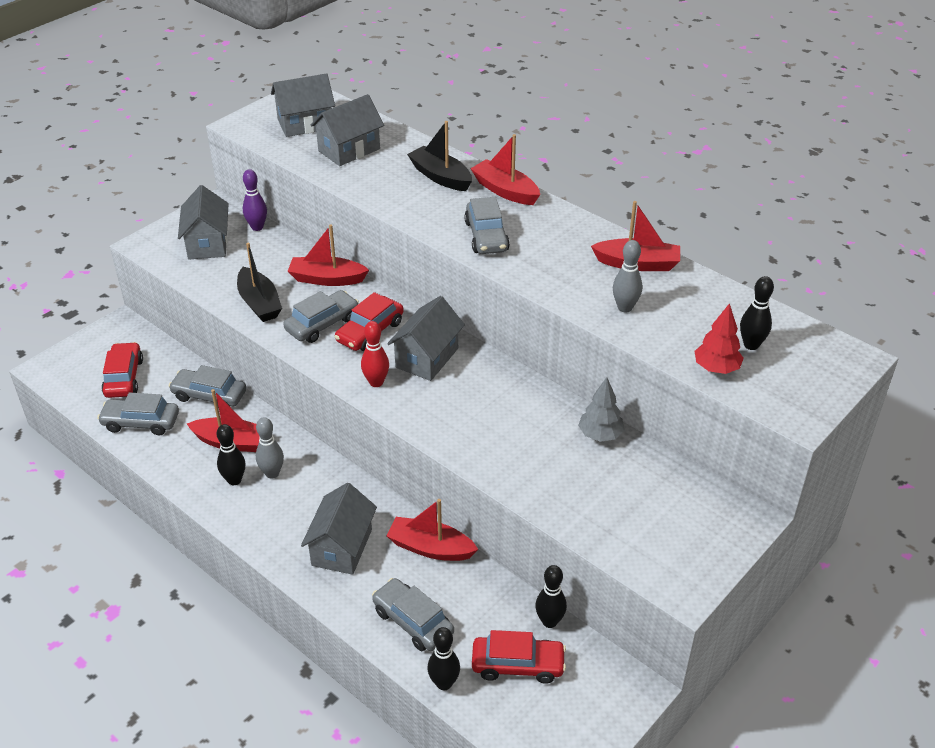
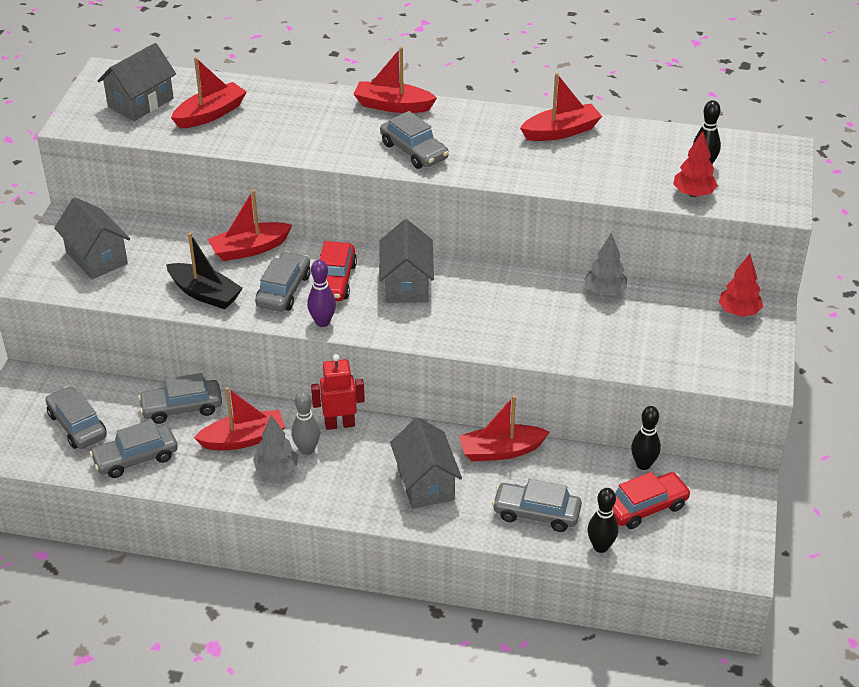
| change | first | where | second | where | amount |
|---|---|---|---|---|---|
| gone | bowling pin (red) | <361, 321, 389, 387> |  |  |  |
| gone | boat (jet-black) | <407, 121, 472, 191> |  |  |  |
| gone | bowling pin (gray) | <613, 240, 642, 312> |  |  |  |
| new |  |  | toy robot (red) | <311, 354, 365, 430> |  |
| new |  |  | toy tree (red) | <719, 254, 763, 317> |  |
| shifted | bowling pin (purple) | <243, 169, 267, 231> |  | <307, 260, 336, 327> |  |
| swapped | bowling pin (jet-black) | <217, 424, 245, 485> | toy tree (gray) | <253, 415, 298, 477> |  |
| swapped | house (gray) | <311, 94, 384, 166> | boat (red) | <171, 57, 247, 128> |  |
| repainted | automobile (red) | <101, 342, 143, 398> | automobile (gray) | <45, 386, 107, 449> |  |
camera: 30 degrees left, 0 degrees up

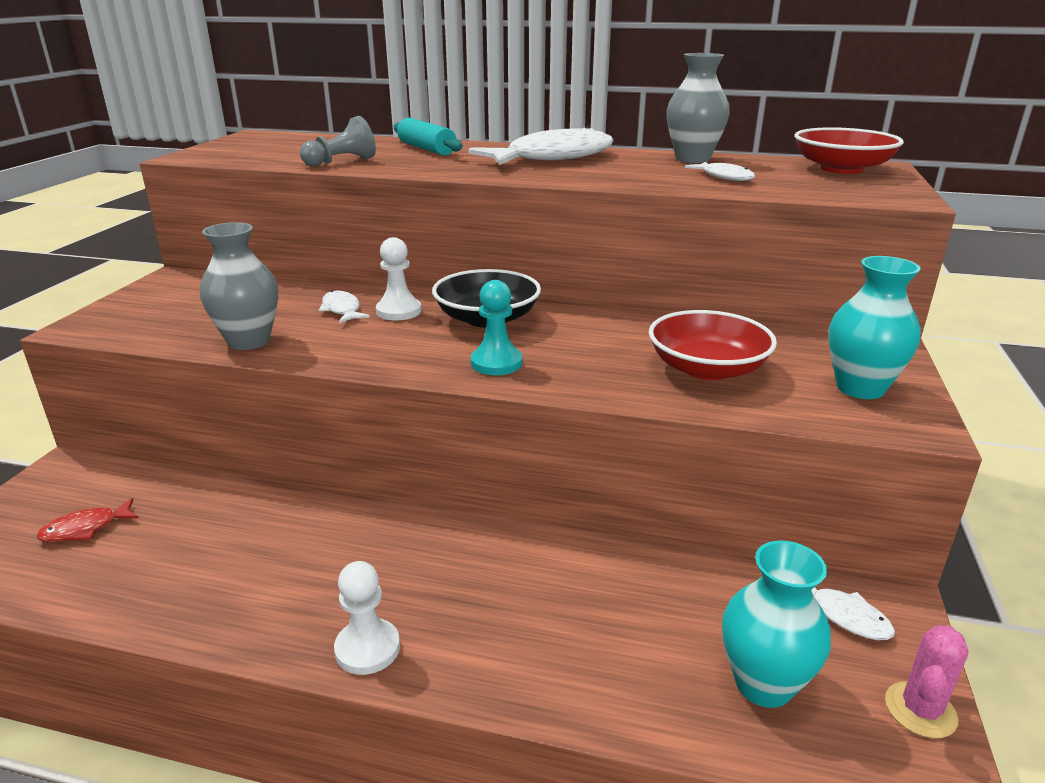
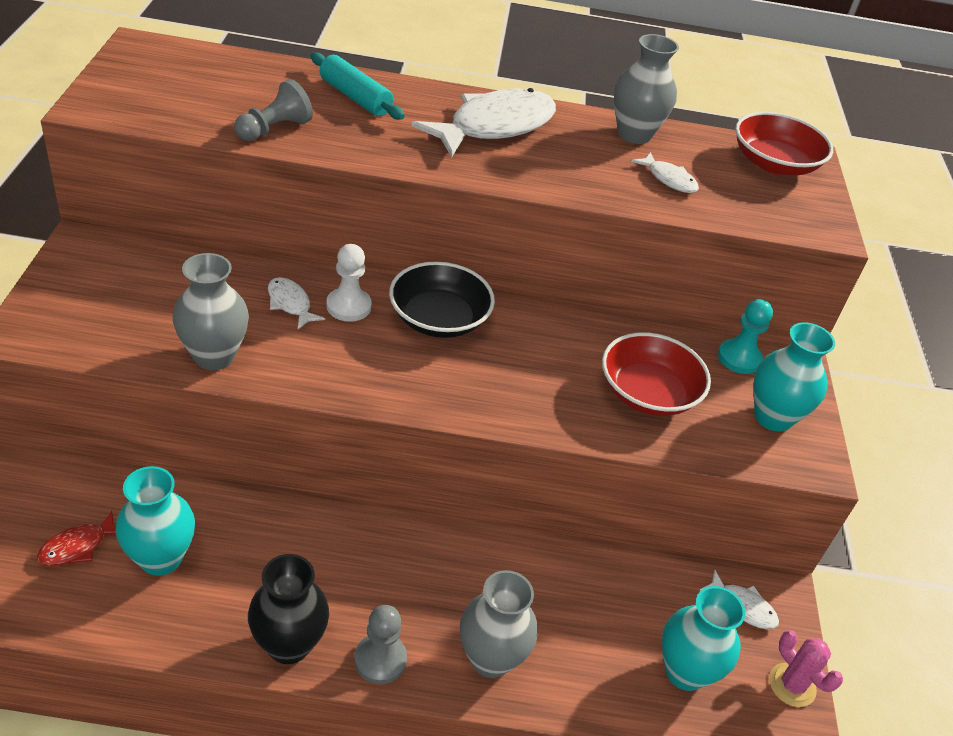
| change | first | where | second | where | amount |
|---|---|---|---|---|---|
| new |  |  | tall vase (aqua) | <115, 466, 195, 576> |  |
| new |  |  | tall vase (jet-black) | <248, 554, 329, 664> |  |
| new |  |  | tall vase (gray) | <460, 570, 538, 678> |  |
| shifted | pawn (aqua) | <471, 280, 522, 375> |  | <718, 299, 773, 374> |  |
| repainted | pawn (pure white) | <334, 561, 400, 675> | pawn (gray) | <354, 605, 407, 684> |  |
| rotated | prickly plant (rosy) | <885, 625, 968, 738> |  | <769, 630, 843, 707> | 60 degrees counterclockwise |
camera: 15 degrees left, 15 degrees up

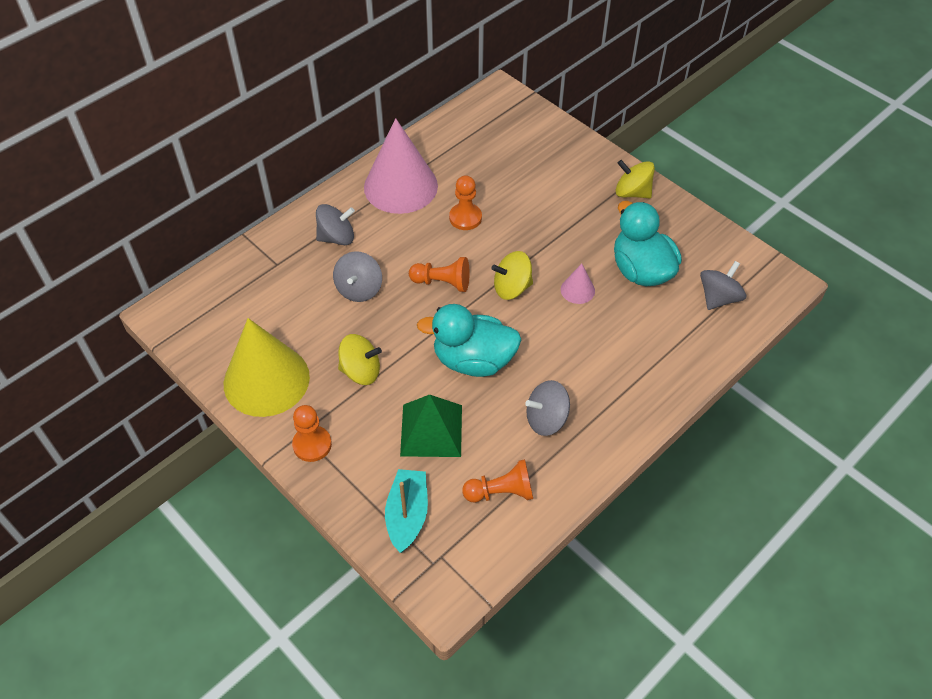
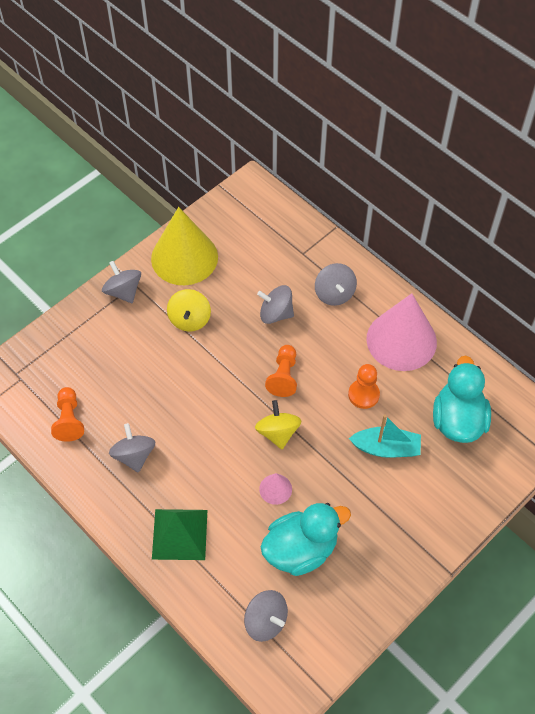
| change | first | where | second | where | amount |
|---|---|---|---|---|---|
| gone | spinning top (golden) | <616, 160, 655, 198> |  |  |  |
| shifted | boat (aqua) | <385, 469, 428, 553> |  | <349, 415, 421, 458> |  |
| shifted | solid pyramid (leaf-green) | <400, 395, 462, 457> |  | <152, 509, 207, 560> |  |
| shifted | duck (aqua) | <417, 304, 521, 377> |  | <433, 356, 491, 443> |  |
| swapped | pawn (bright orange) | <292, 405, 332, 462> | spinning top (gray) | <102, 261, 141, 304> |  |
camera: 90 degrees right, 5 degrees up

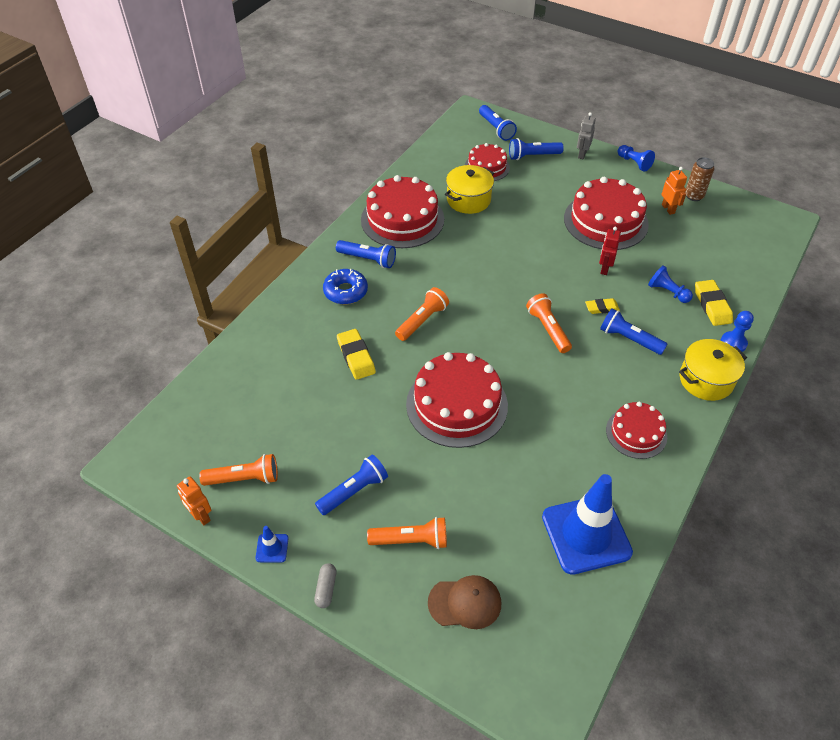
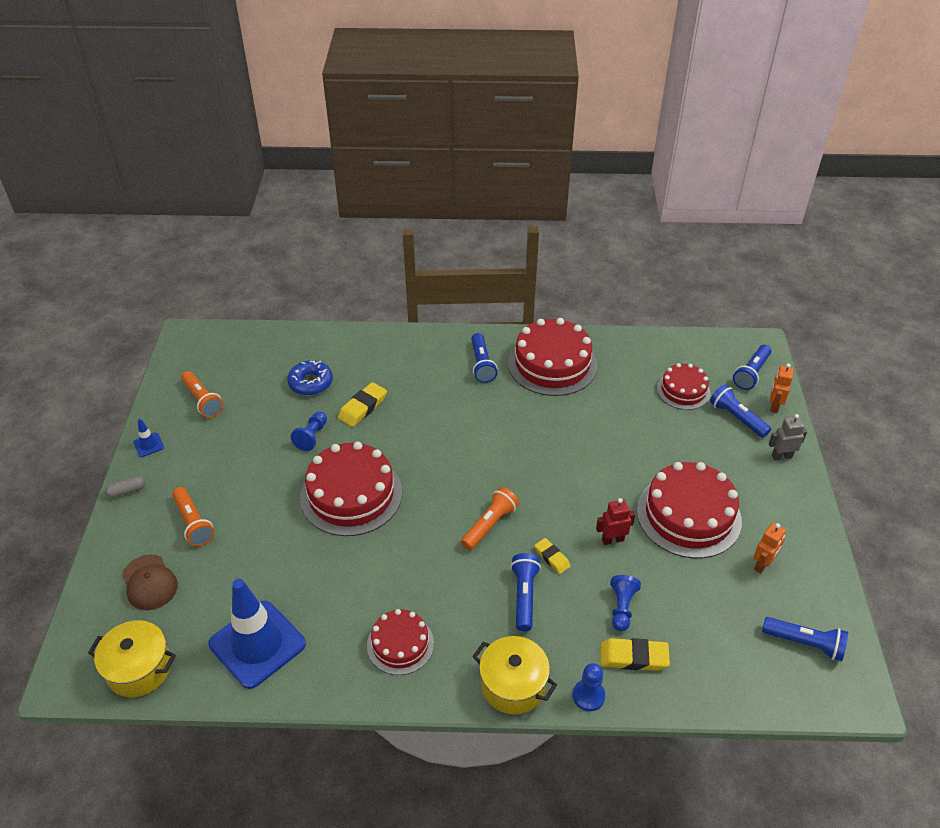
| change | first | where | second | where | amount |
|---|---|---|---|---|---|
| gone | pocket torch (bright orange) | <395, 287, 449, 341> |  |  |  |
| gone | tin (russet) | <685, 157, 714, 201> |  |  |  |
| shifted | toy robot (bright orange) | <177, 476, 211, 525> |  | <770, 364, 794, 413> |  |
| shifted | pocket torch (cobalt) | <315, 455, 388, 515> |  | <762, 617, 848, 661> |  |
| shifted | doughnut (cobalt) | <323, 269, 368, 304> |  | <287, 360, 333, 396> |  |
| shifted | stockpot (golden) | <445, 165, 494, 214> |  | <88, 620, 176, 697> |  |
| shifted | pawn (cobalt) | <618, 145, 655, 172> |  | <291, 411, 327, 451> |  |
| rotated | pencil eraser (golden) | <695, 280, 733, 326> |  | <600, 638, 670, 671> | 45 degrees clockwise |
camera: 60 degrees right, 5 degrees down

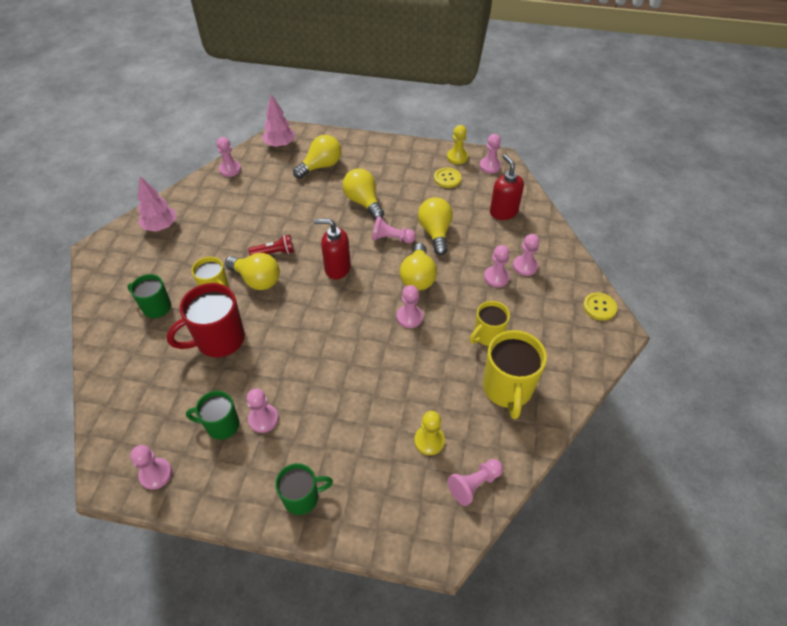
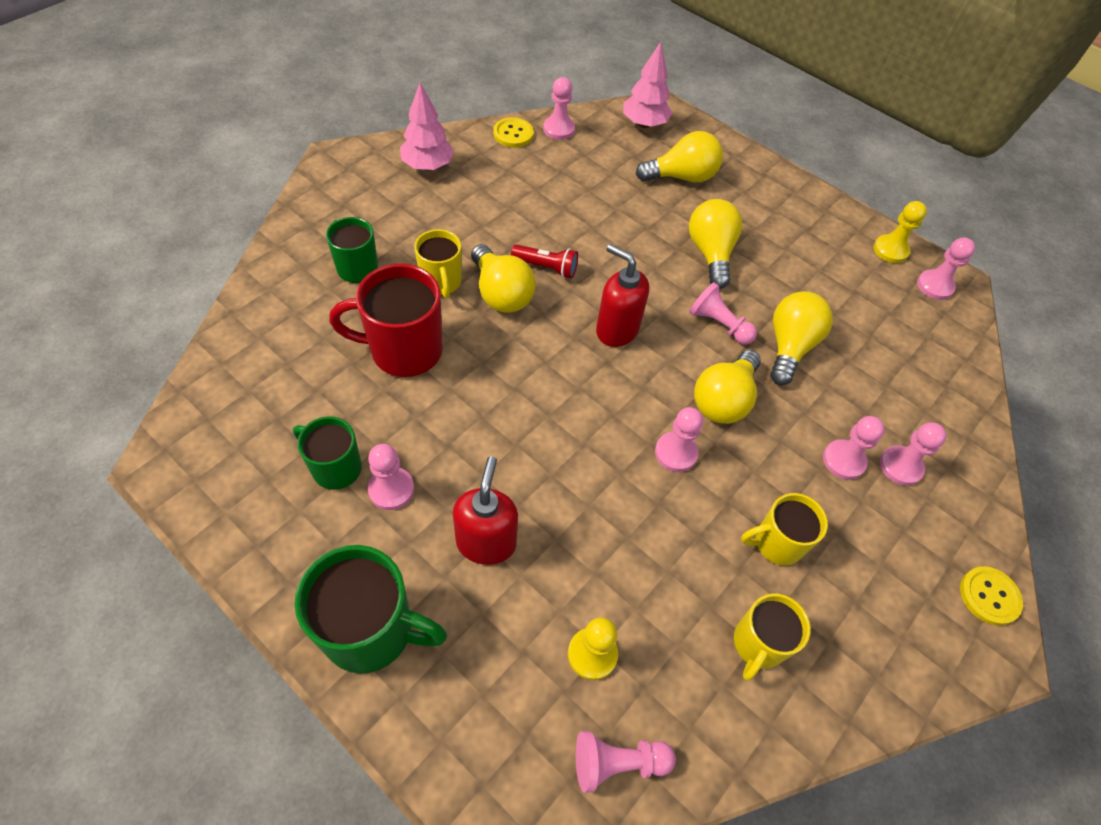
| change | first | where | second | where | amount |
|---|---|---|---|---|---|
| gone | pawn (rosy) | <130, 445, 172, 490> |  |  |  |
| shifted | shirt button (golden) | <434, 167, 461, 188> |  | <493, 117, 534, 148> |  |
| shifted | pump bottle (red) | <490, 154, 524, 220> |  | <453, 457, 518, 565> |  |
| scaled | tea mug (leaf-green) | <275, 463, 333, 515> |  | <295, 545, 447, 674> | x1.61 |
| scaled | tea mug (golden) | <483, 330, 547, 419> |  | <734, 593, 811, 681> | x0.62 |
camera: 25 degrees right, 5 degrees up

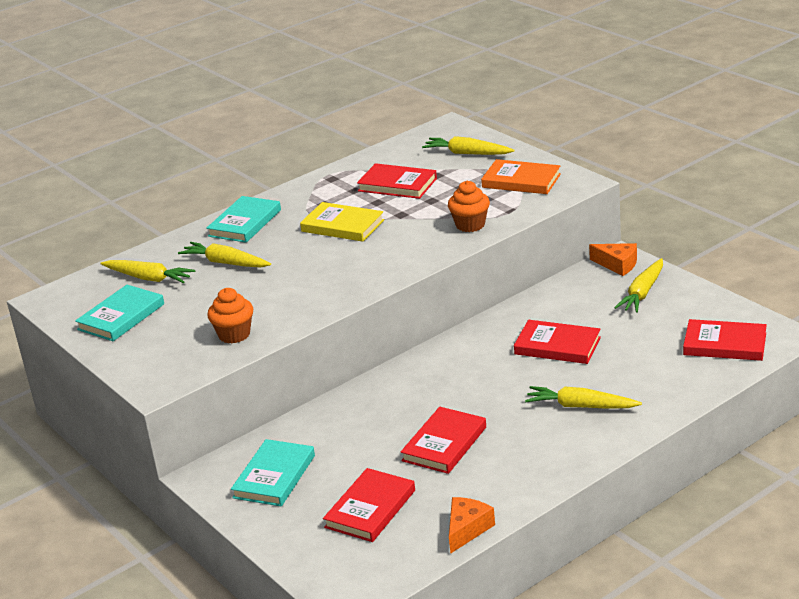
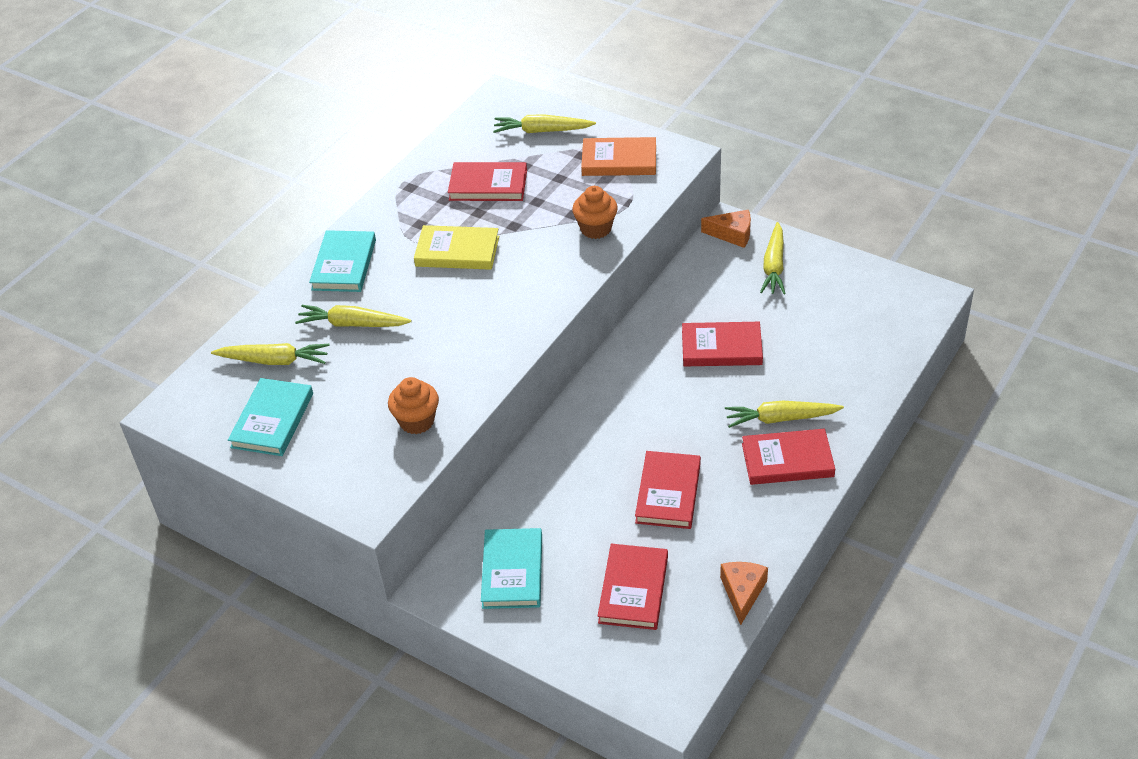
| change | first | where | second | where | amount |
|---|---|---|---|---|---|
| shifted | book (red) | <683, 319, 767, 361> |  | <742, 429, 835, 485> |  |
camera: 20 degrees left, 15 degrees up

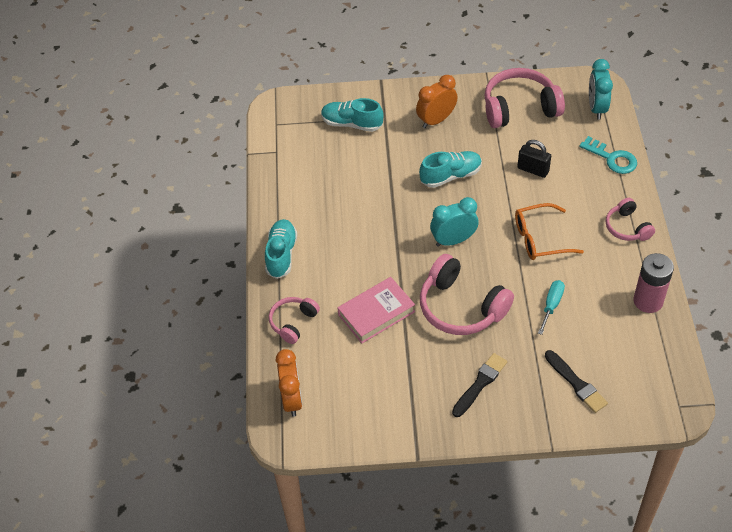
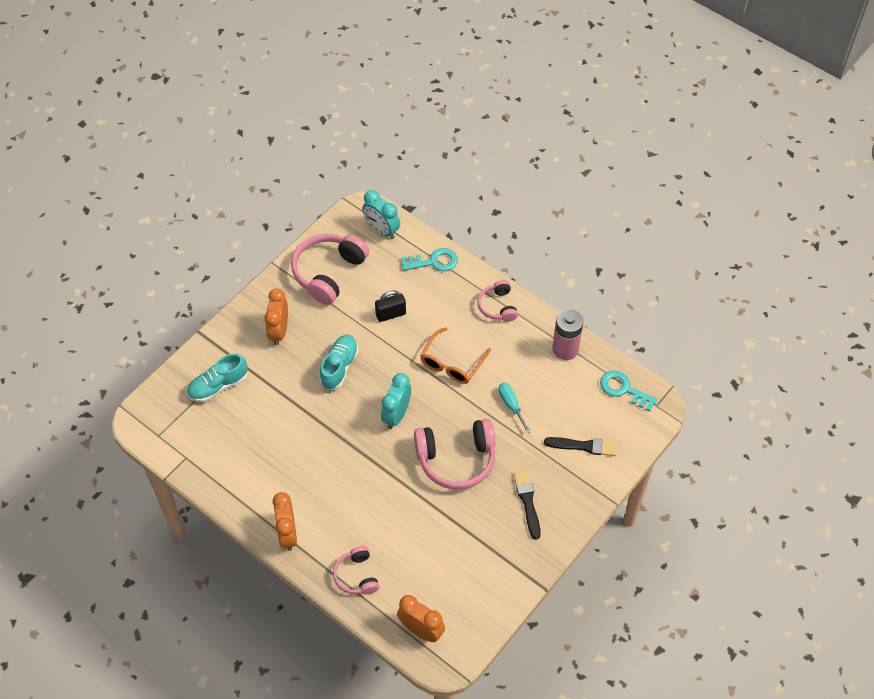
| change | first | where | second | where | amount |
|---|---|---|---|---|---|
| gone | book (rosy) | <338, 277, 415, 343> |  |  |  |
| new |  |  | key (aqua) | <600, 371, 658, 412> |  |
| swapped | sneaker (aqua) | <265, 219, 298, 279> | clock (bright orange) | <273, 492, 297, 551> |  |
| rotated | over-ear headphones (rosy) | <606, 198, 655, 241> |  | <477, 280, 518, 322> | 60 degrees clockwise |
camera: 50 degrees left, 5 degrees up

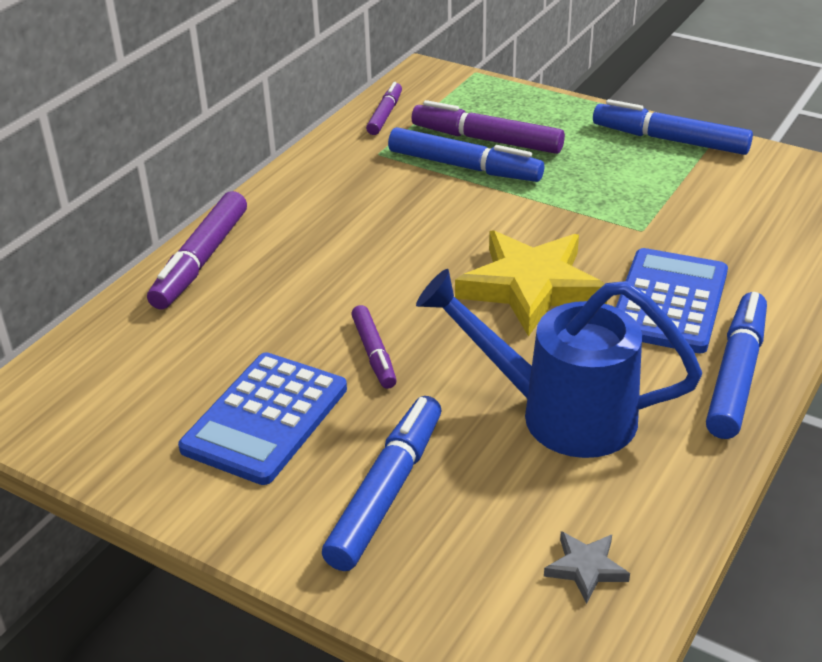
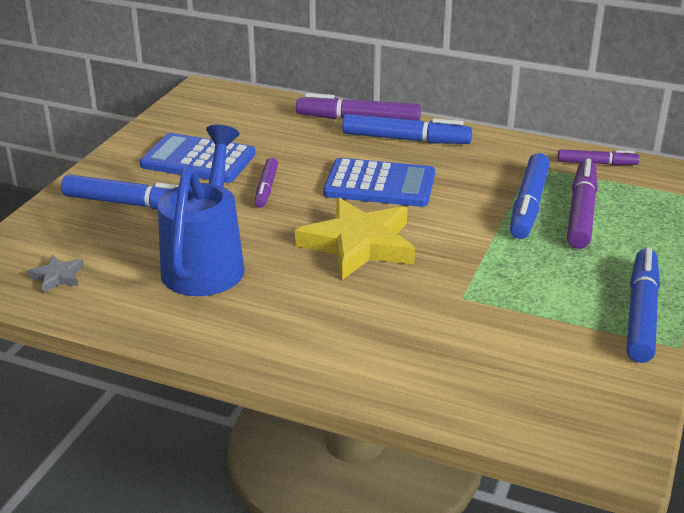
| change | first | where | second | where | amount |
|---|---|---|---|---|---|
| shifted | adding machine (cobalt) | <616, 248, 728, 353> |  | <323, 158, 435, 207> |  |
| shifted | marker pen (cobalt) | <706, 292, 767, 439> |  | <342, 114, 472, 144> |  |
| rotated | marker pen (purple) | <351, 305, 397, 389> |  | <254, 158, 278, 208> | 60 degrees counterclockwise |
camera: 80 degrees right, 5 degrees down

